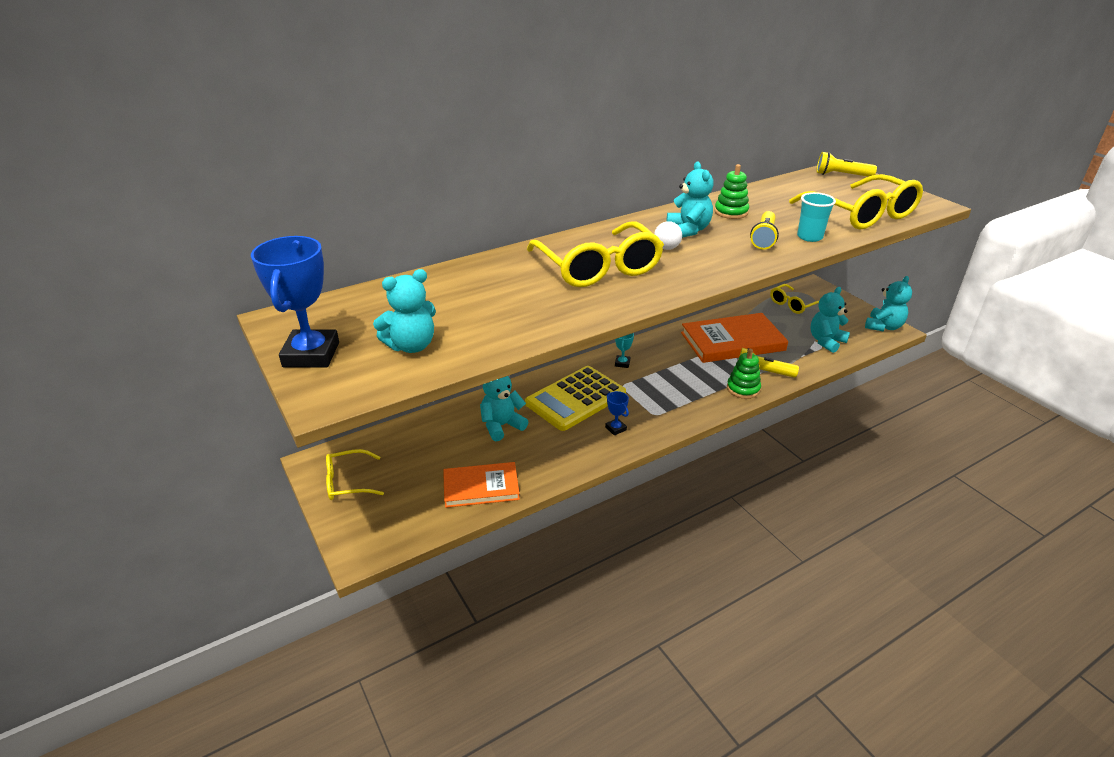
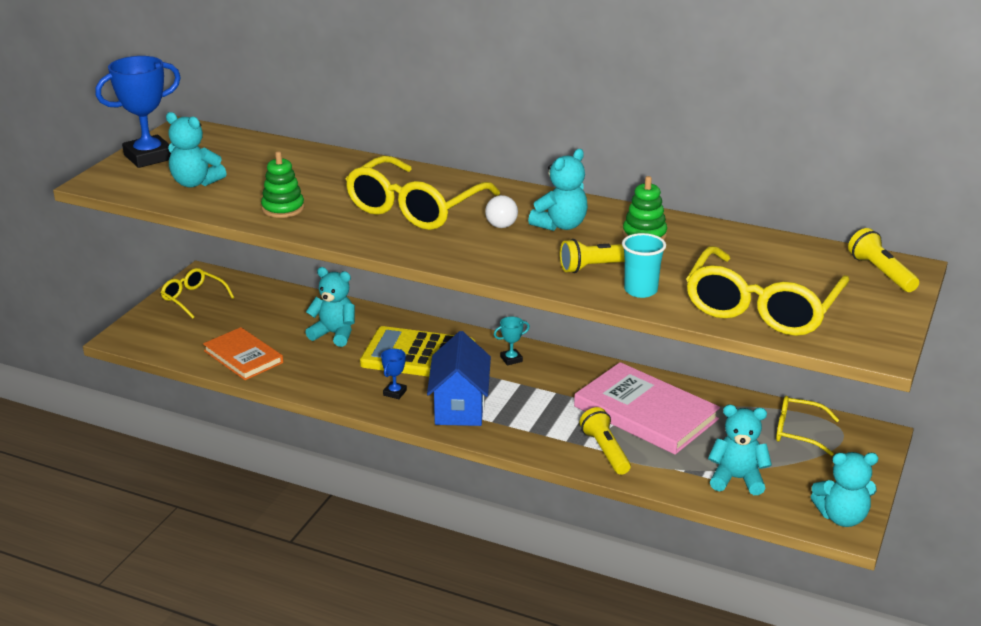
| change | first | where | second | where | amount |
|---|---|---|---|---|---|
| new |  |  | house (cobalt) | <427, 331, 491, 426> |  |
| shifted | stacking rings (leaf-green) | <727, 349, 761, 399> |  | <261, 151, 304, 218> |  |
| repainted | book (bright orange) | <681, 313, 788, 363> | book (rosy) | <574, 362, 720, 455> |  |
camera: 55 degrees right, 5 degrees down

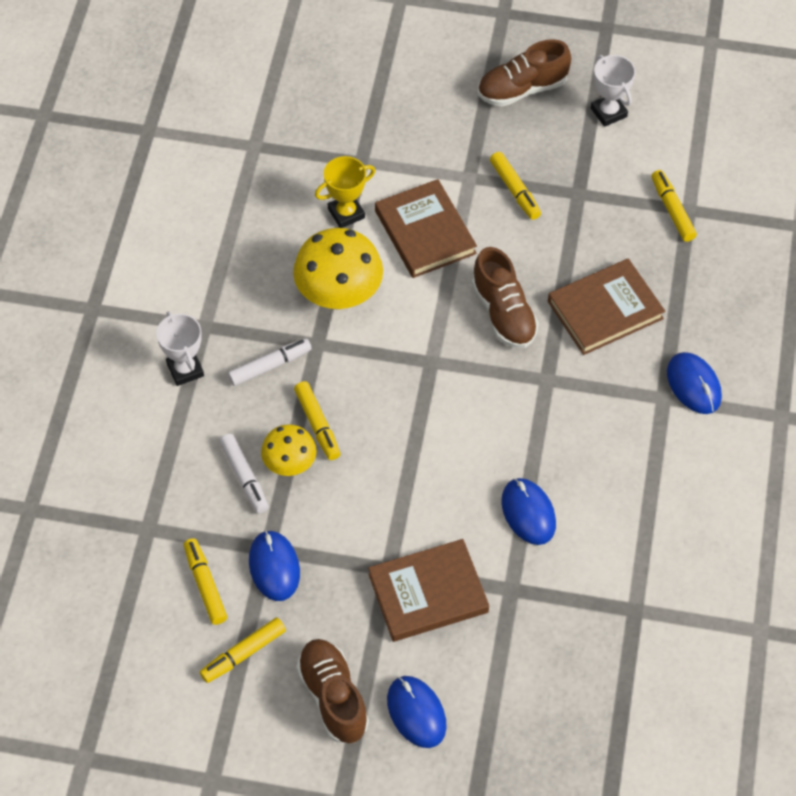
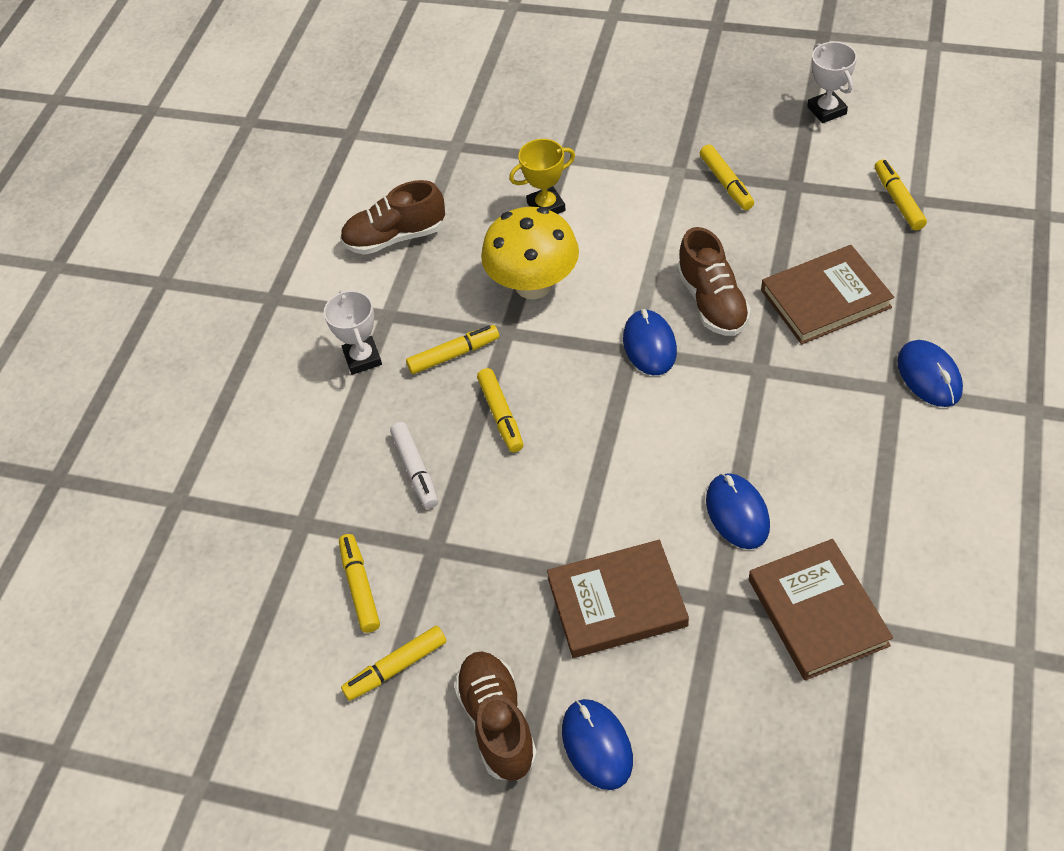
| change | first | where | second | where | amount |
|---|---|---|---|---|---|
| gone | fungus (golden) | <261, 424, 317, 476> |  |  |  |
| shifted | computer mouse (cobalt) | <249, 530, 300, 601> |  | <623, 309, 677, 375> |  |
| shifted | book (russet) | <375, 179, 477, 278> |  | <749, 539, 893, 680> |  |
| shifted | sneaker (russet) | <478, 39, 571, 106> |  | <340, 180, 445, 255> |  |
| repainted | marker pen (pure white) | <228, 338, 312, 386> | marker pen (golden) | <406, 325, 499, 374> |  |
camera: 10 degrees right, 5 degrees down

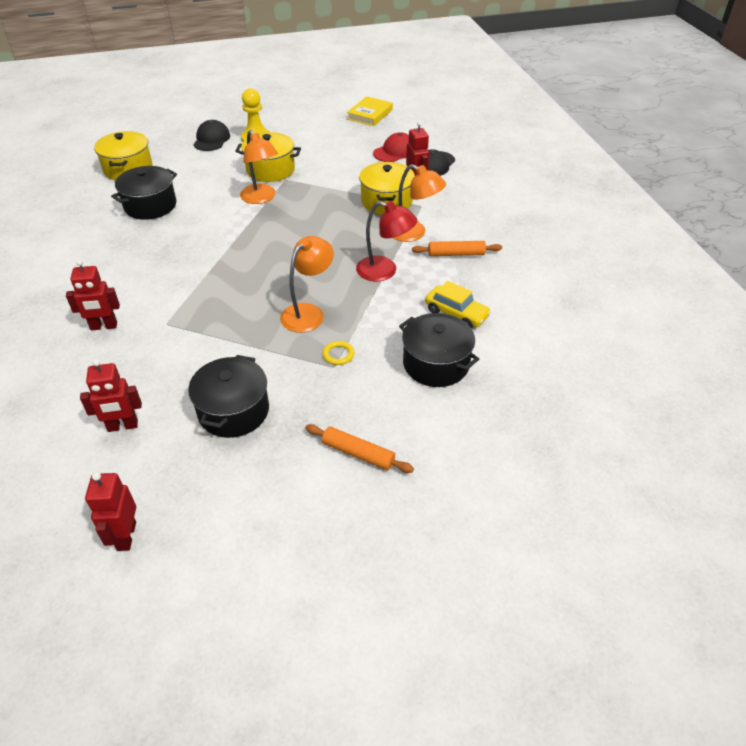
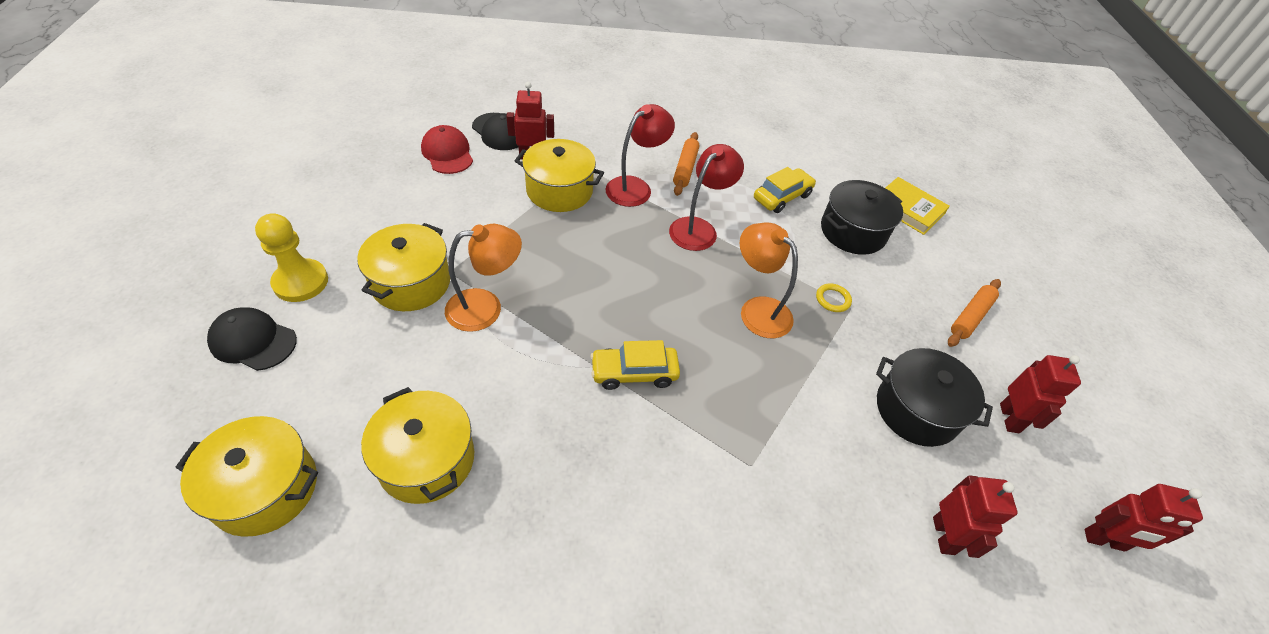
| change | first | where | second | where | amount |
|---|---|---|---|---|---|
| new |  |  | automobile (golden) | <590, 340, 680, 390> |  |
| shifted | toy robot (red) | <66, 259, 120, 330> |  | <1000, 355, 1081, 433> |  |
| shifted | book (golden) | <347, 96, 393, 126> |  | <886, 177, 950, 235> |  |
| repainted | stockpot (jet-black) | <111, 166, 177, 220> | stockpot (golden) | <361, 387, 474, 504> |  |
| repainted | desk lamp (bright orange) | <394, 164, 446, 242> | desk lamp (red) | <606, 104, 675, 207> |  |
camera: 80 degrees left, 5 degrees up

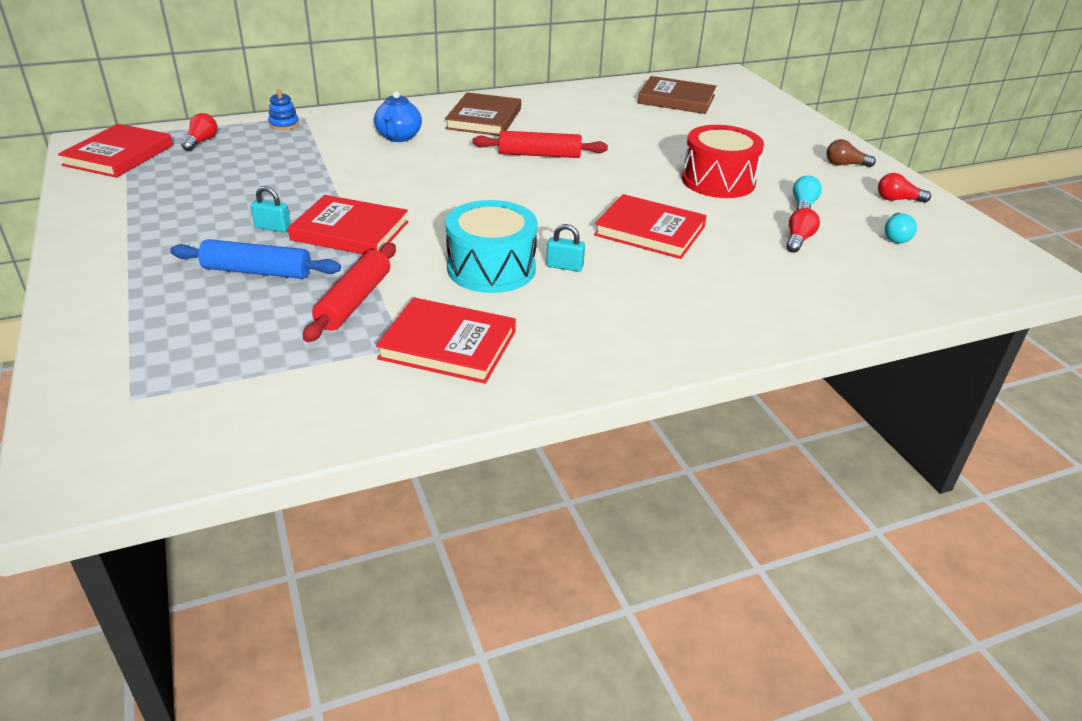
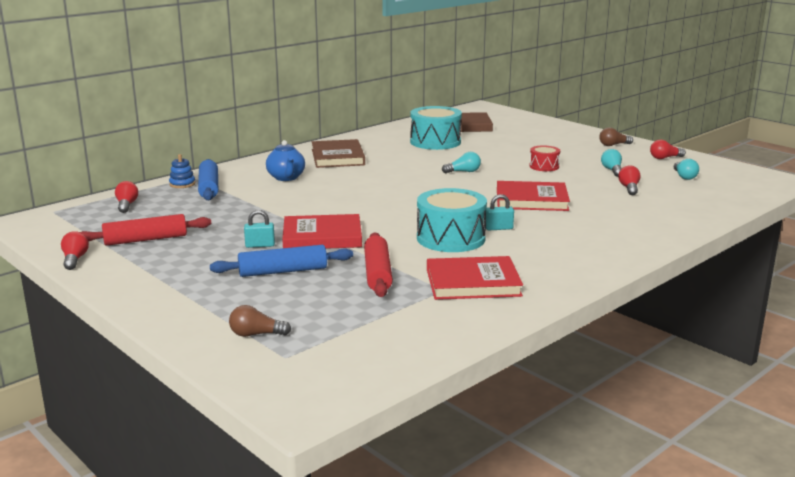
| change | first | where | second | where | amount |
|---|---|---|---|---|---|
| gone | book (red) | <58, 124, 173, 178> |  |  |  |
| new |  |  | light bulb (red) | <61, 231, 89, 270> |  |
| new |  |  | rolling pin (cobalt) | <198, 159, 218, 200> |  |
| new |  |  | light bulb (russet) | <229, 305, 291, 337> |  |
| new |  |  | toy drum (aqua) | <410, 106, 462, 150> |  |
| new |  |  | light bulb (aqua) | <442, 152, 481, 174> |  |
| shifted | rolling pin (red) | <473, 131, 608, 158> |  | <80, 214, 211, 246> |  |
| scaled | toy drum (red) | <682, 125, 764, 198> |  | <529, 145, 560, 171> | x0.53 |
camera: 20 degrees left, 15 degrees down

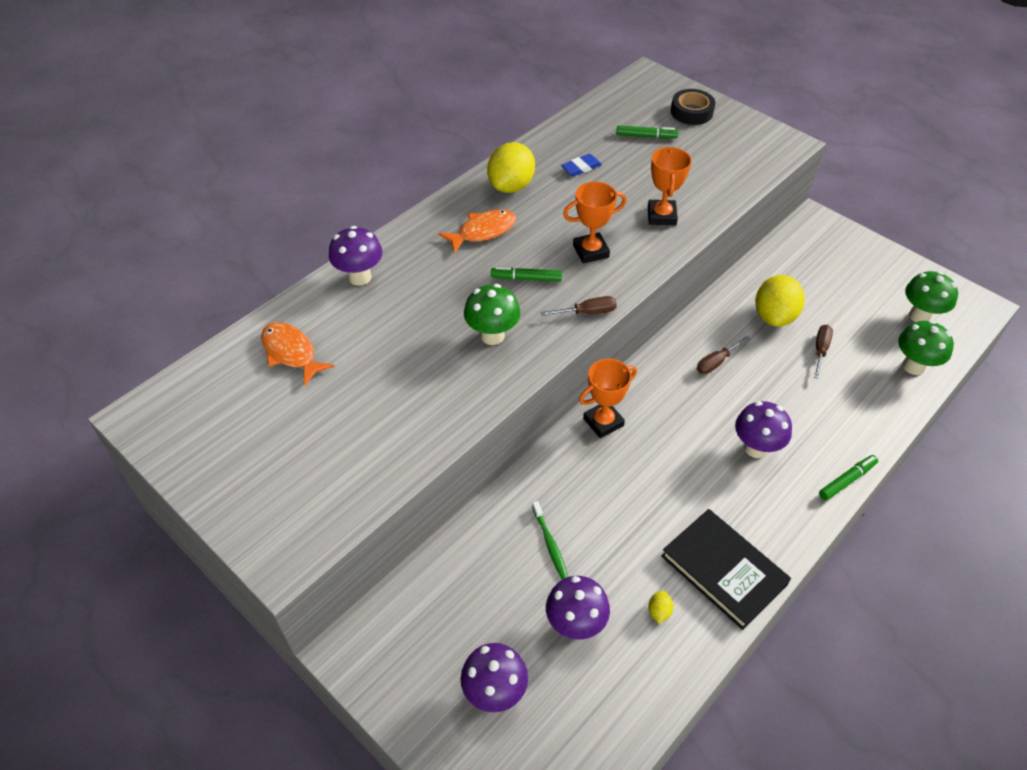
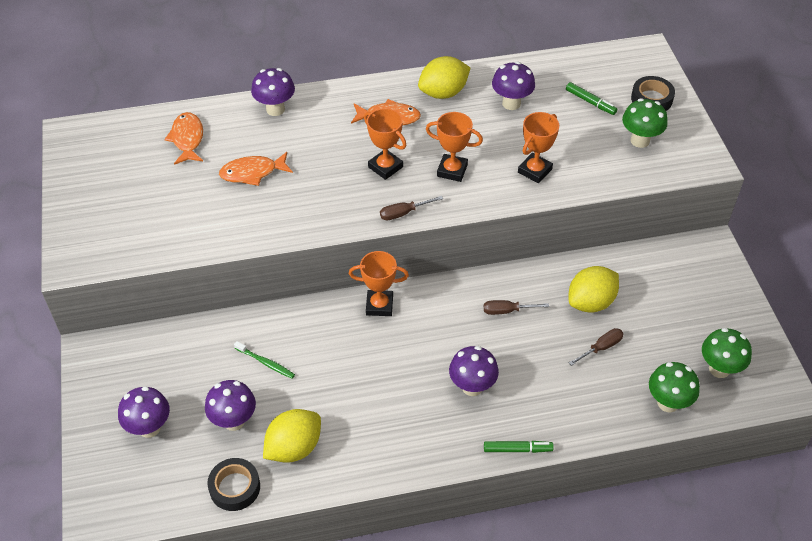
| change | first | where | second | where | amount |
|---|---|---|---|---|---|
| gone | book (jet-black) | <661, 509, 791, 630> |  |  |  |
| new |  |  | tape (jet-black) | <207, 458, 260, 511> |  |
| new |  |  | fish figure (bright orange) | <219, 152, 293, 186> |  |
| shifted | fungus (leaf-green) | <464, 284, 521, 345> |  | <622, 98, 668, 148> |  |
| swapped | marker pen (leaf-green) | <491, 267, 562, 282> | prize cup (bright orange) | <364, 108, 406, 180> |  |
| swapped | pencil eraser (cobalt) | <561, 154, 602, 176> | fungus (purple) | <492, 62, 535, 110> |  |
| rotated | tooth brush (leaf-green) | <532, 501, 568, 580> |  | <234, 341, 295, 378> | 75 degrees counterclockwise |
| rotated | screwdriver (russet) | <540, 296, 617, 316> |  | <380, 196, 443, 220> | 135 degrees clockwise |
| scaled | citrus fruit (golden) | <648, 590, 674, 624> |  | <263, 409, 321, 463> | x2.43 |
camera: 35 degrees right, 0 degrees up

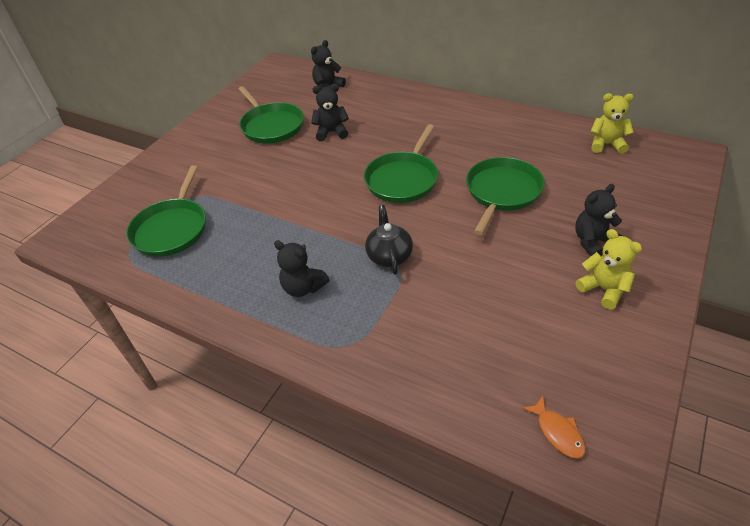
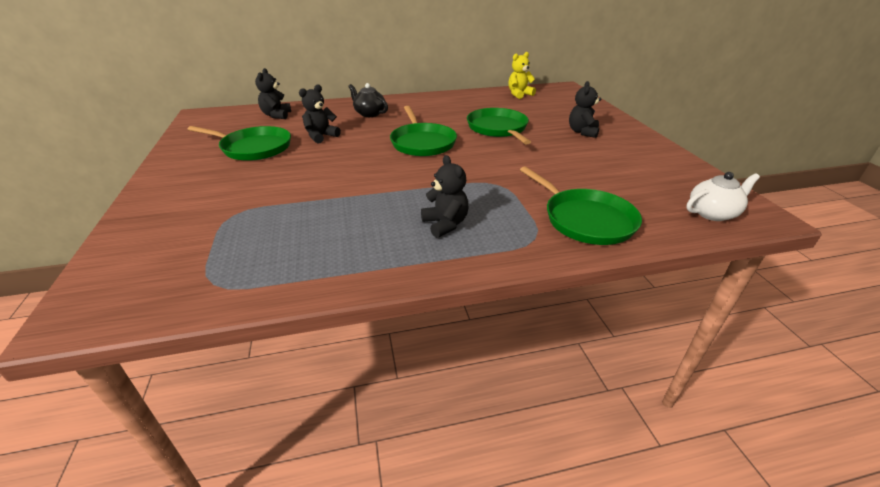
| change | first | where | second | where | amount |
|---|---|---|---|---|---|
| gone | teddy bear (golden) | <576, 229, 642, 309> |  |  |  |
| shifted | skillet (leaf-green) | <126, 165, 206, 257> |  | <520, 166, 642, 245> |  |
| shifted | teapot (jet-black) | <365, 205, 413, 275> |  | <348, 83, 388, 117> |  |
| swapped | fish figure (bright orange) | <522, 396, 586, 459> | teapot (pure white) | <686, 172, 760, 221> |  |
| rotated | teddy bear (jet-black) | <274, 240, 329, 297> |  | <421, 155, 469, 238> | 105 degrees counterclockwise |
camera: 45 degrees left, 10 degrees down

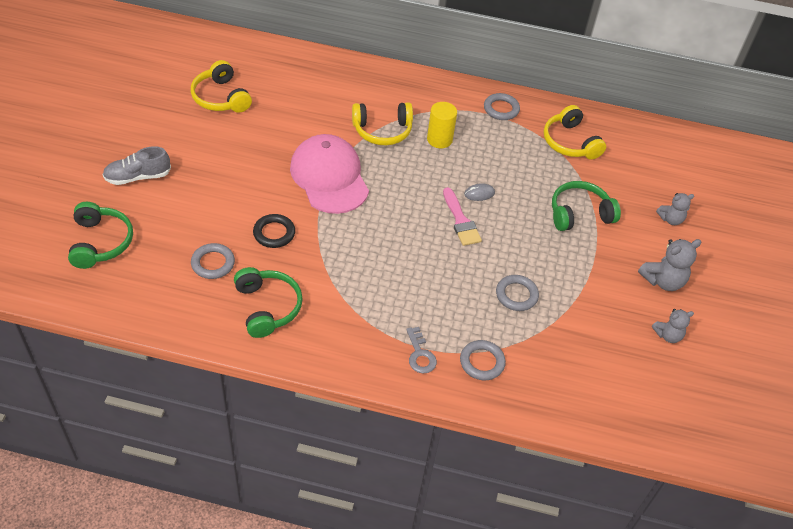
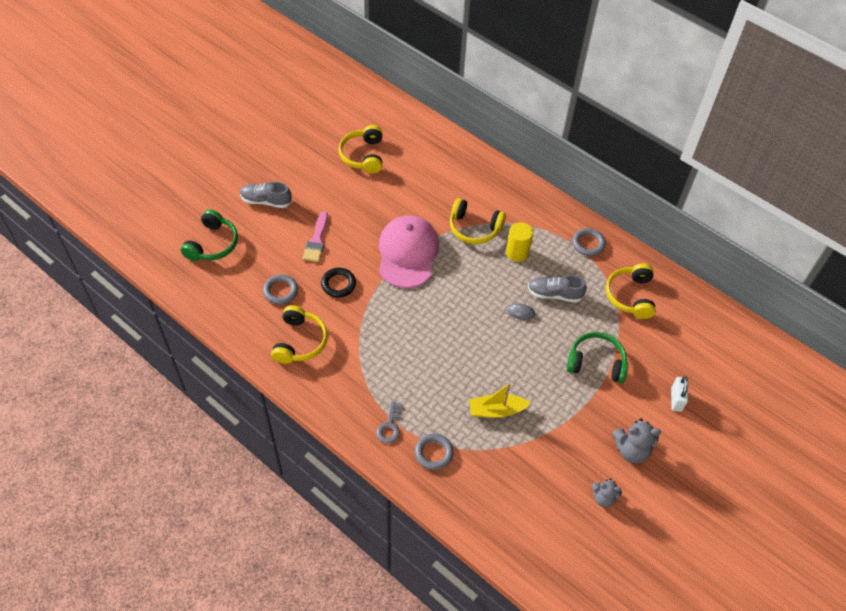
| change | first | where | second | where | amount |
|---|---|---|---|---|---|
| new |  |  | sneaker (gray) | <528, 275, 587, 303> |  |
| shifted | paintbrush (rosy) | <443, 187, 482, 246> |  | <303, 211, 328, 262> |  |
| swapped | ring (gray) | <496, 275, 539, 311> | boat (golden) | <469, 383, 531, 418> |  |
| swapped | teddy bear (gray) | <656, 193, 694, 225> | small lock (pure white) | <671, 376, 688, 412> |  |
| repainted | over-ear headphones (leaf-green) | <234, 267, 303, 338> | over-ear headphones (golden) | <271, 305, 328, 364> |  |
camera: 30 degrees right, 5 degrees up

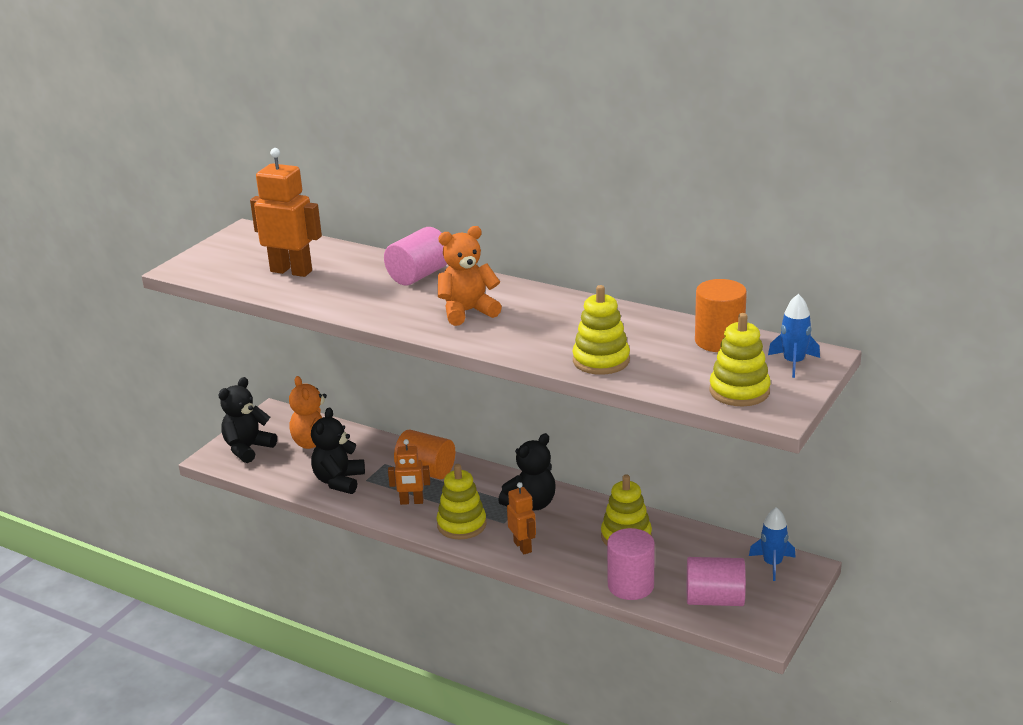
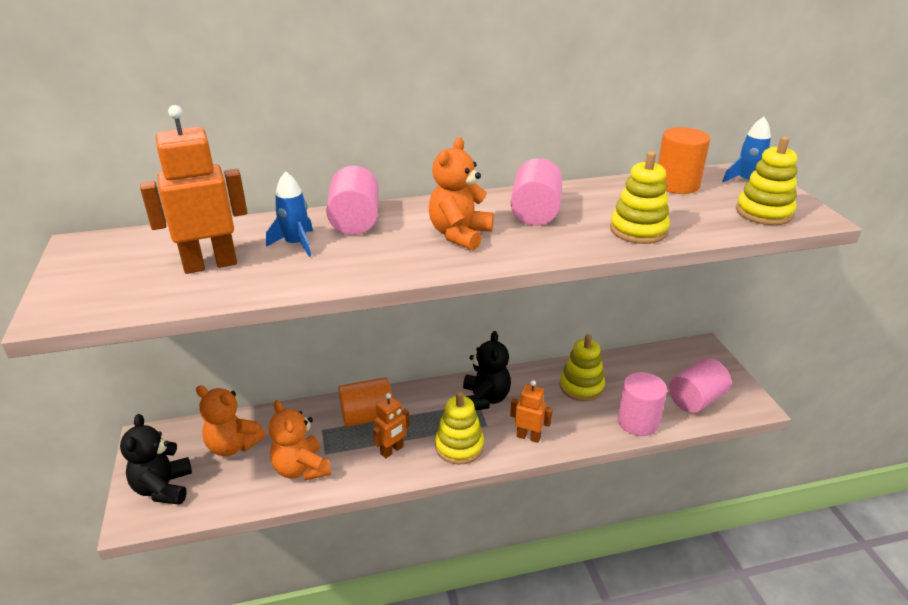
| change | first | where | second | where | amount |
|---|---|---|---|---|---|
| new |  |  | cylinder (rosy) | <511, 158, 563, 226> |  |
| shifted | rocket (cobalt) | <749, 507, 796, 581> |  | <266, 171, 313, 257> |  |
| repainted | teddy bear (jet-black) | <311, 407, 365, 494> | teddy bear (bright orange) | <269, 400, 331, 481> |  |
camera: 45 degrees left, 5 degrees up

